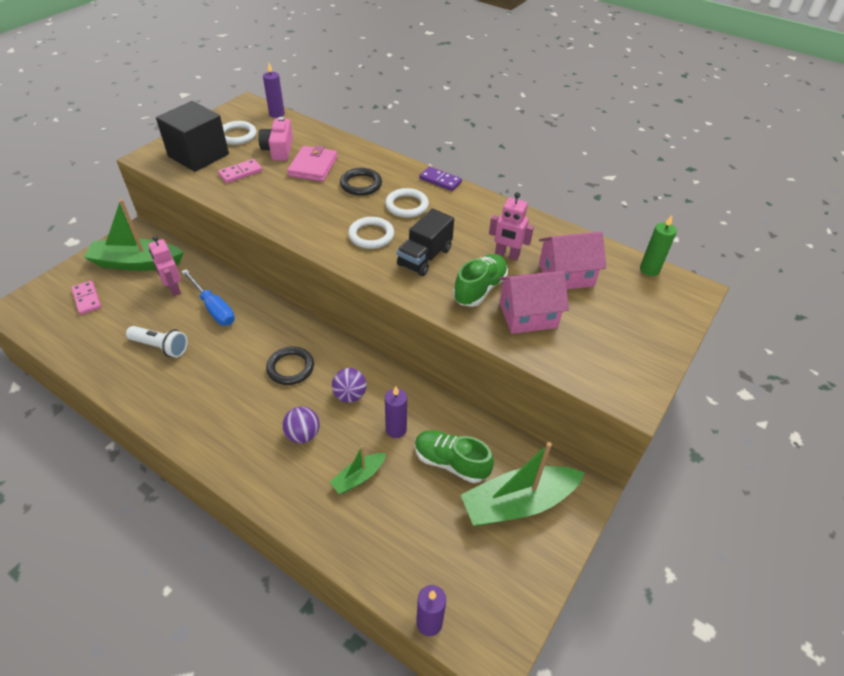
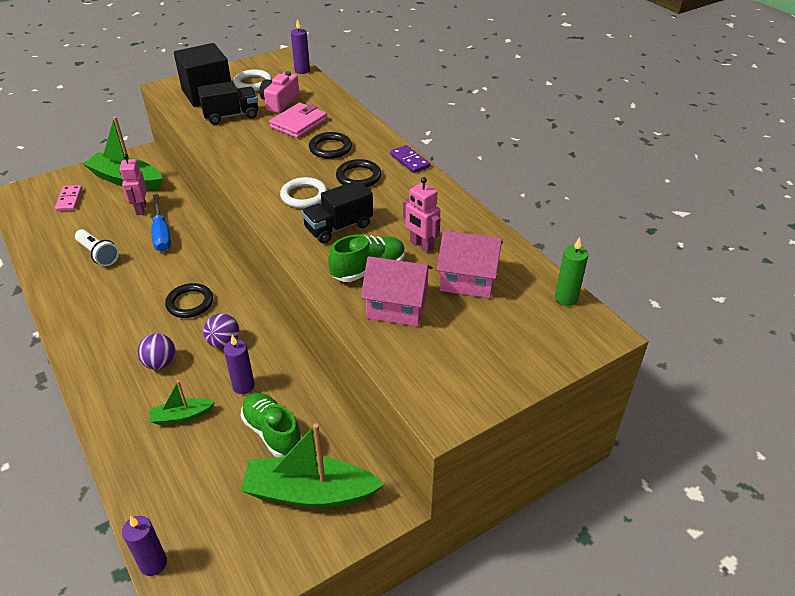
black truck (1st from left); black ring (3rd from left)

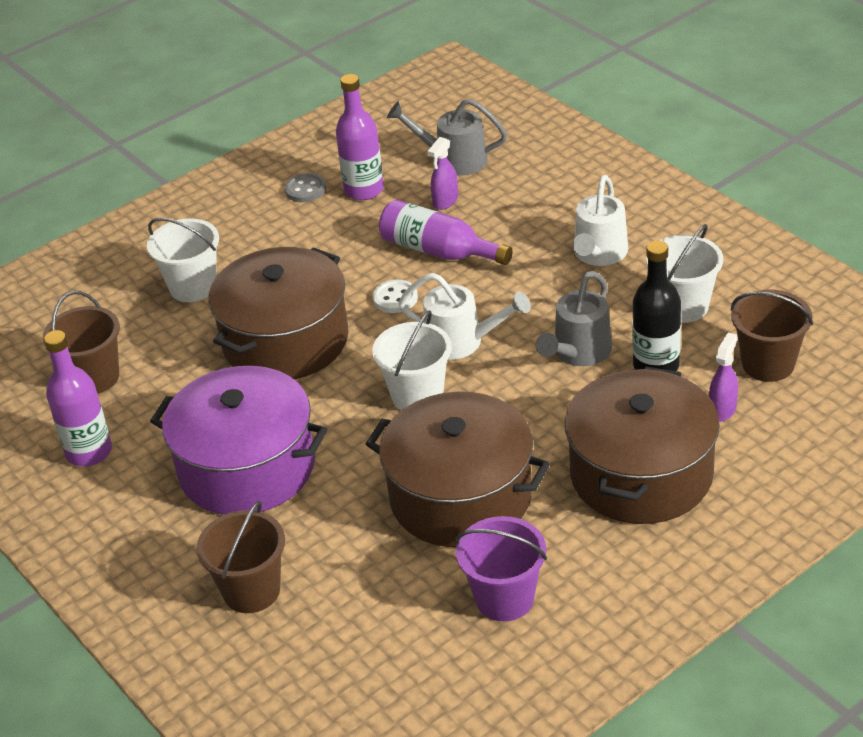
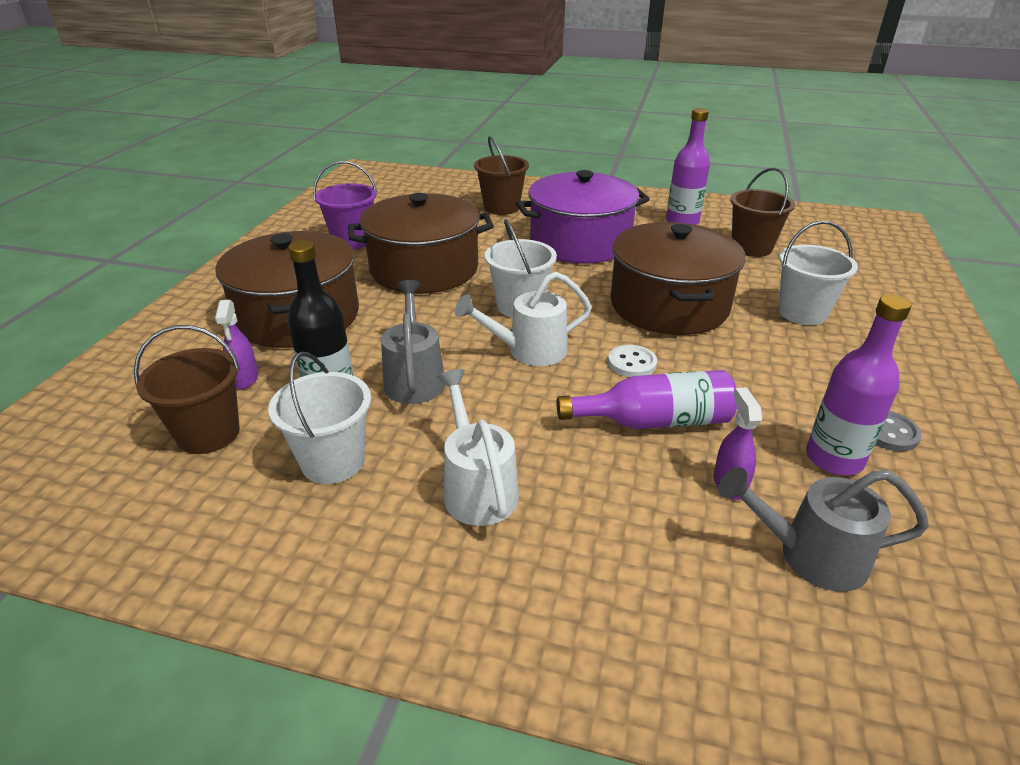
grey watering can (2nd from left)

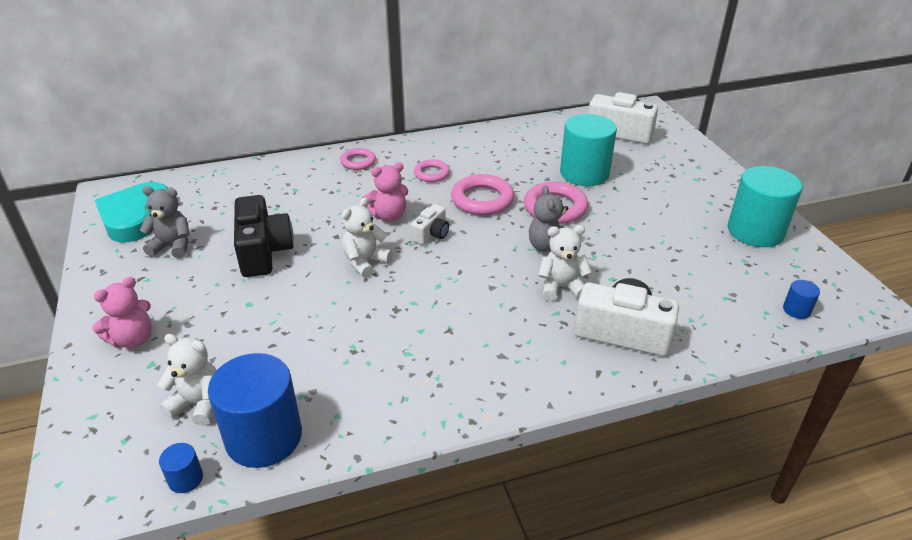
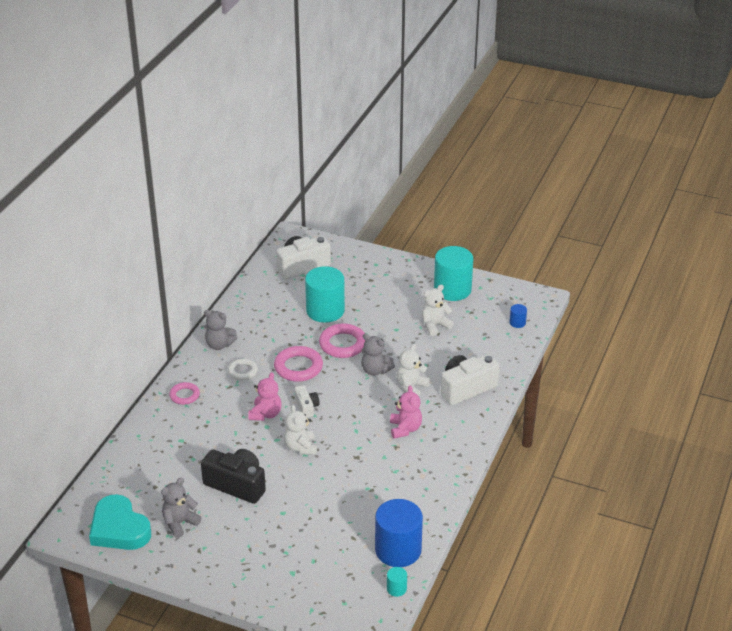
pink teddy bear (2nd from left); white teddy bear (3rd from left); turquoise cylinder (2nd from left); white ring; grey teddy bear (2nd from left)

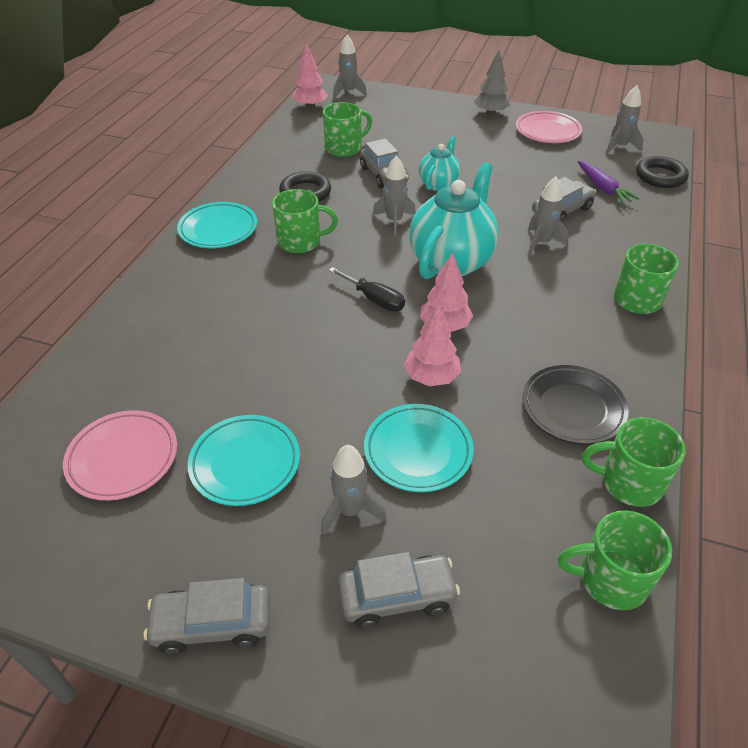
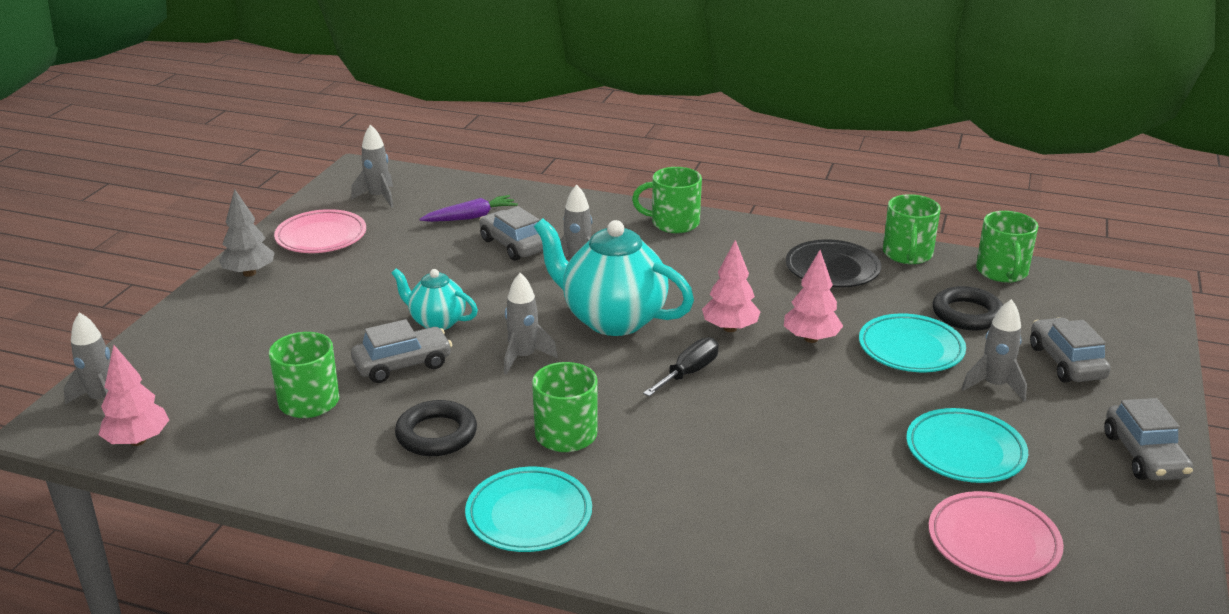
black ring (2nd from left)

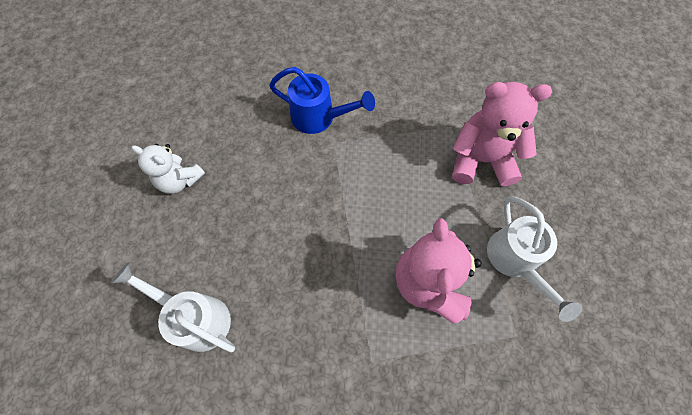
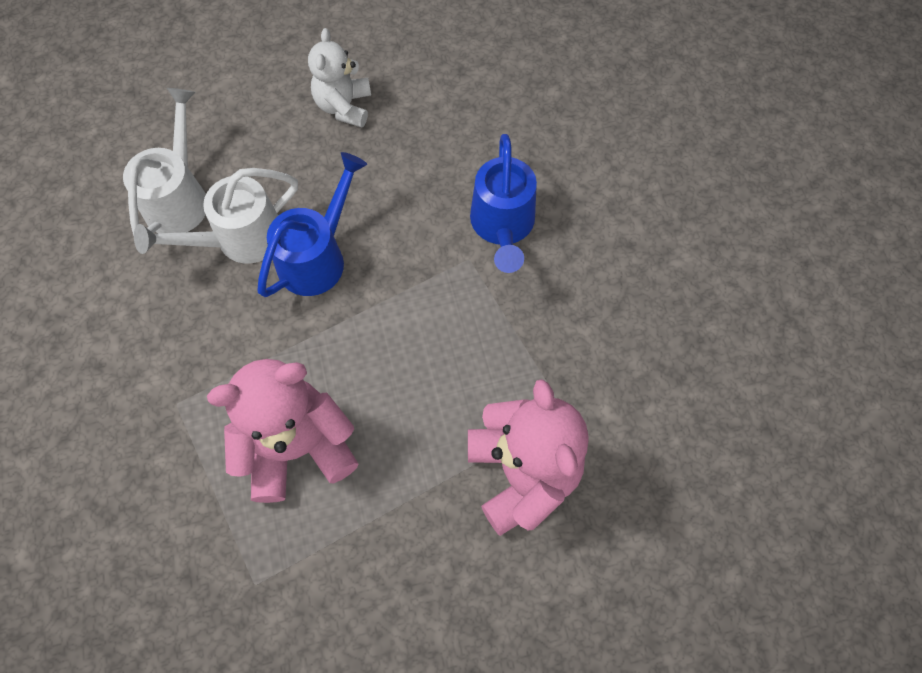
white watering can (2nd from left); blue watering can (1st from left)

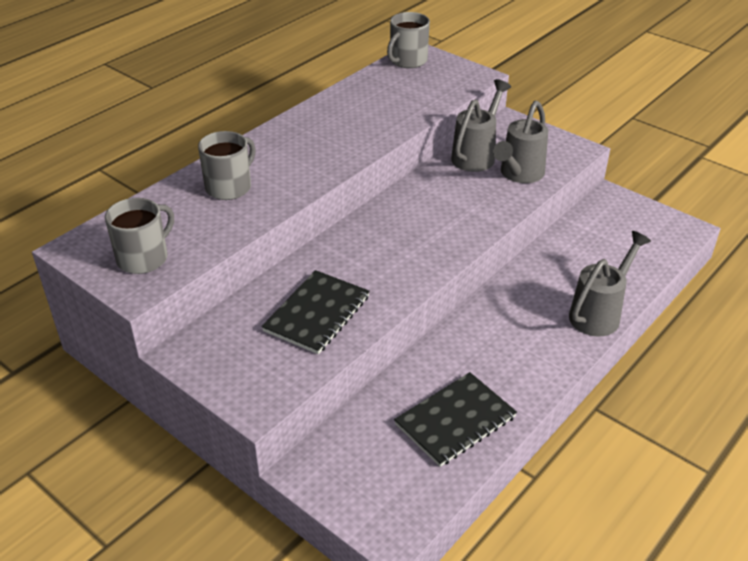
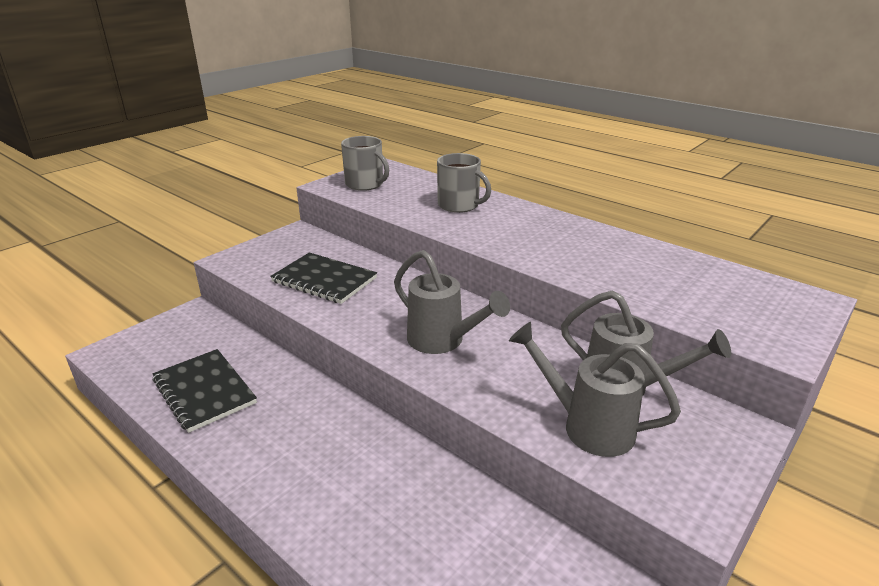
grey mug (3rd from left in the first image); grey watering can (1st from left)

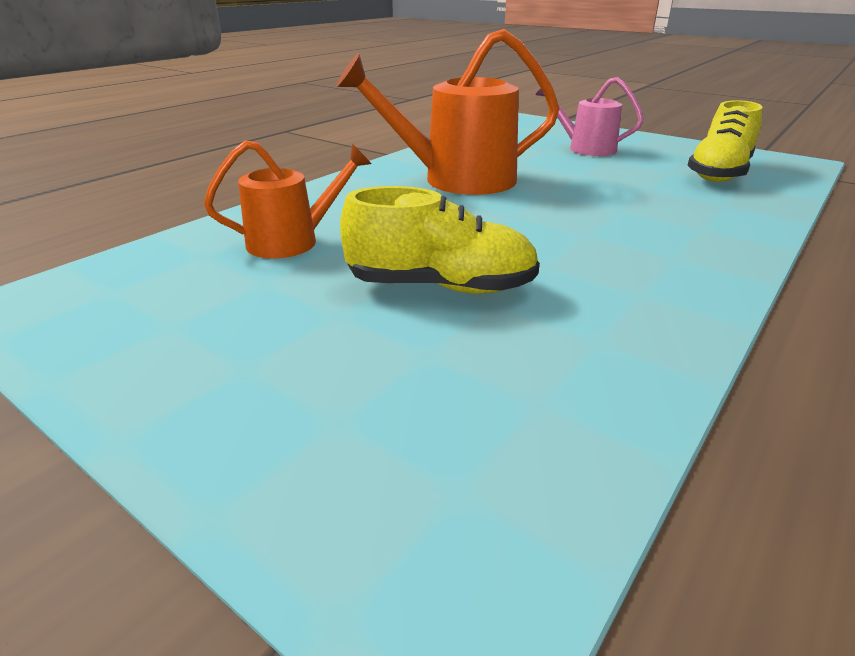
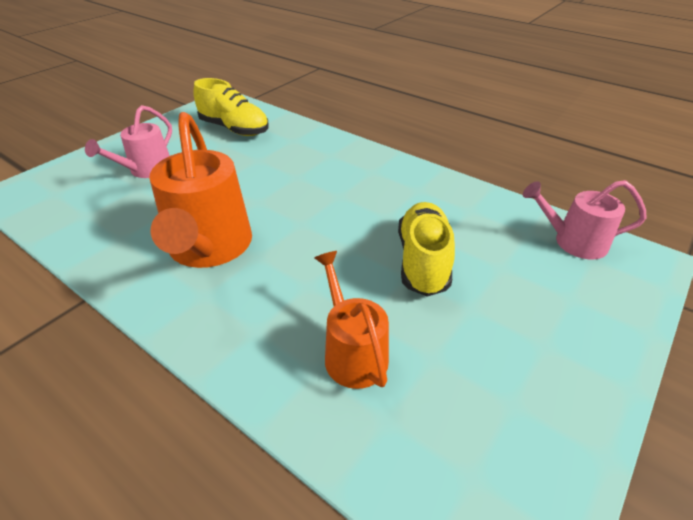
pink watering can (2nd from left)

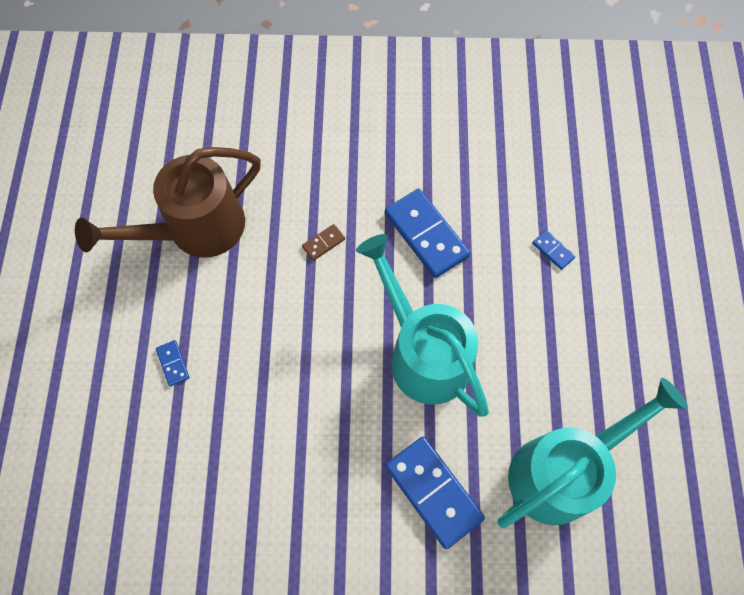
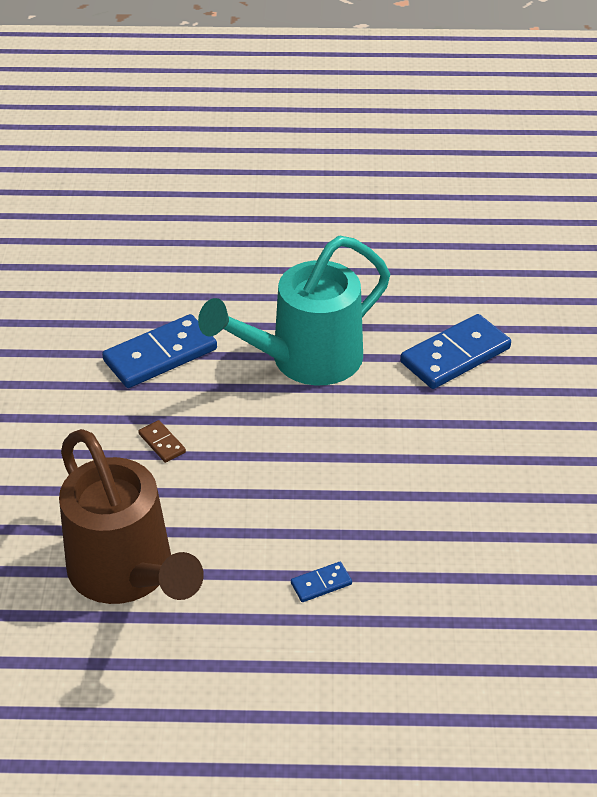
turquoise watering can (2nd from left in the first image); blue domino (4th from left in the first image)

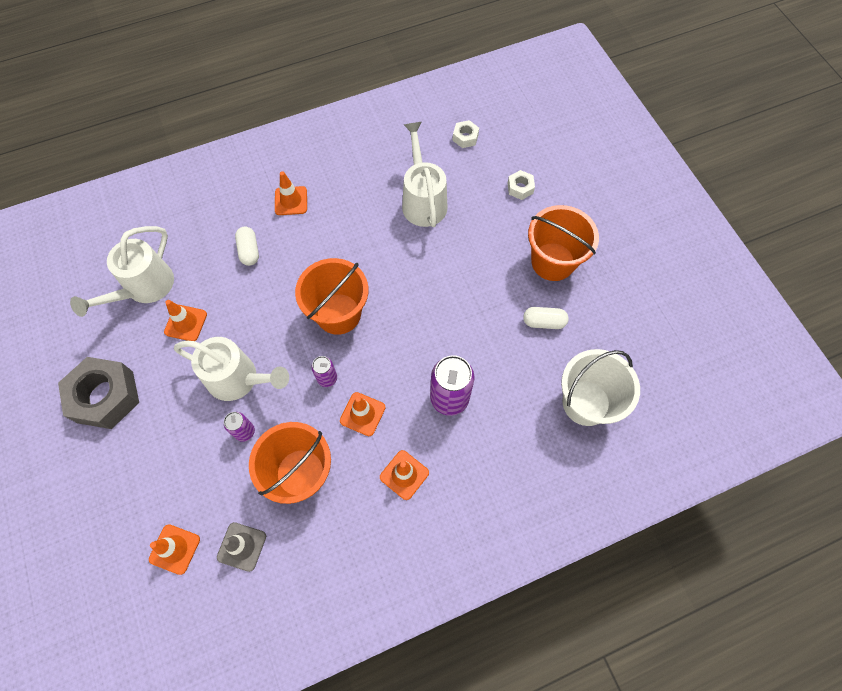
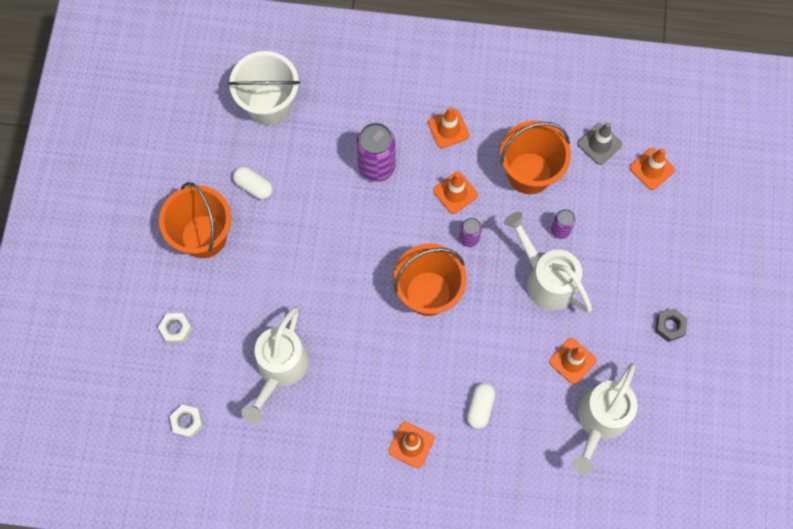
grey nut; white watering can (3rd from left)

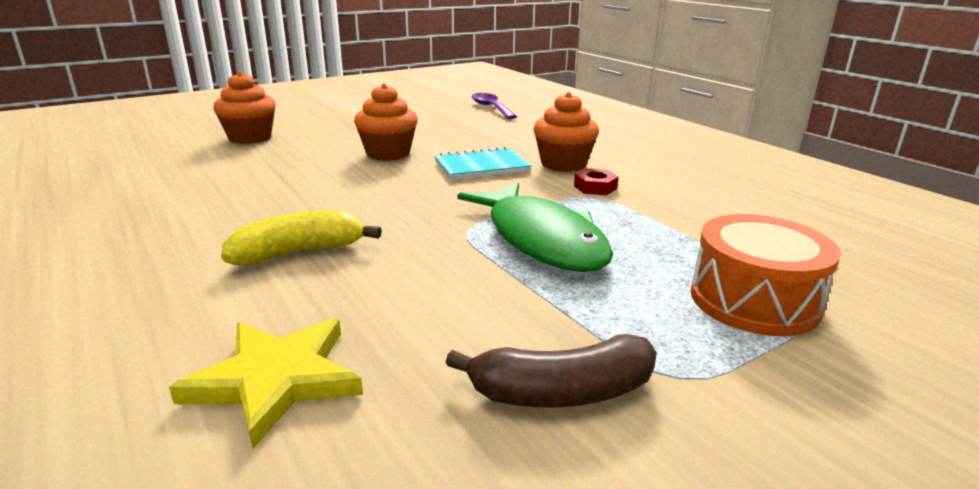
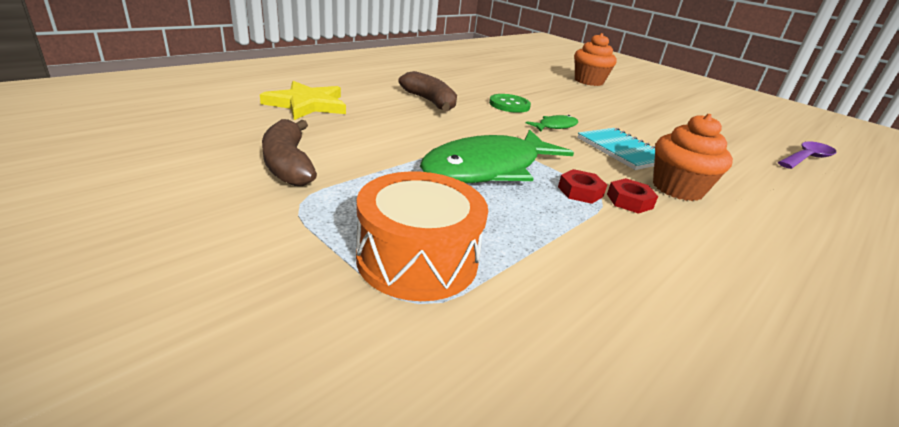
brown banana (2nd from left); orange cupcake (2nd from left in the first image); green button; green fish (2nd from left); red nut (1st from left)

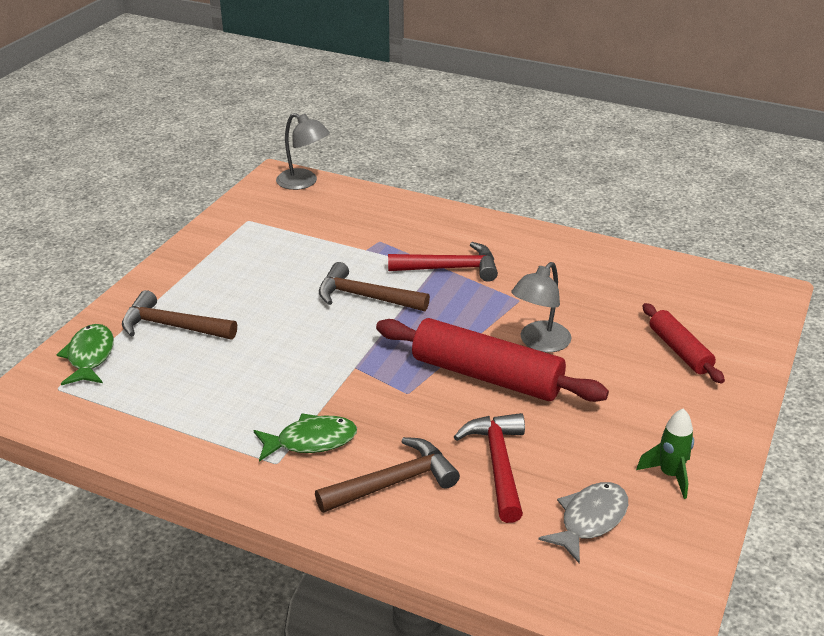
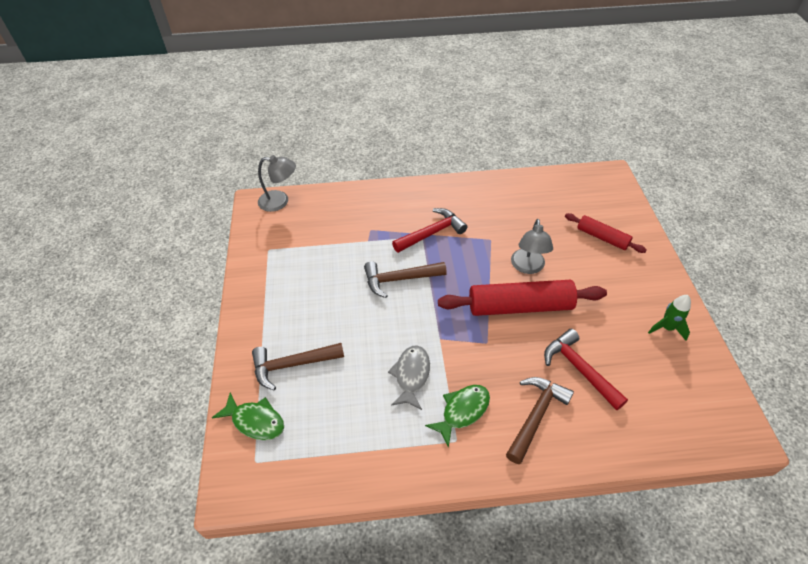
green fish (1st from left); grey fish

